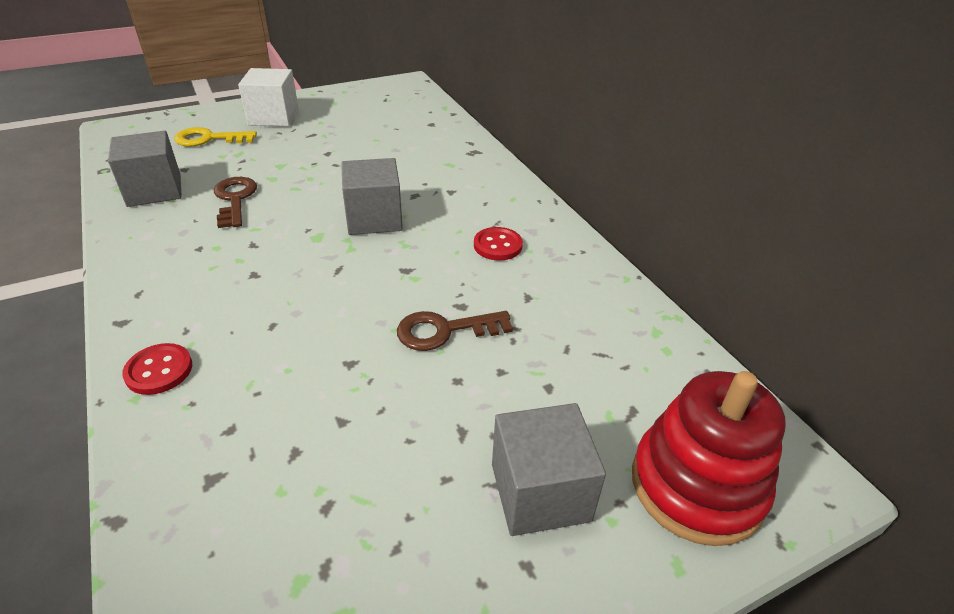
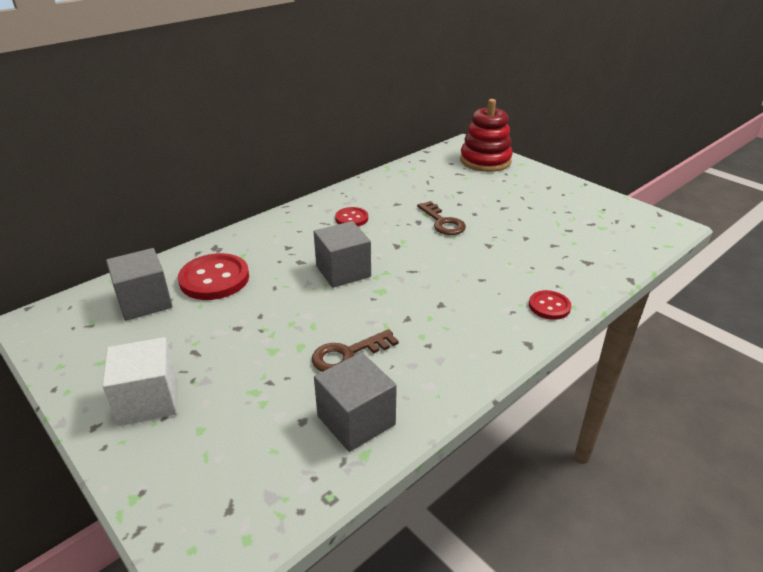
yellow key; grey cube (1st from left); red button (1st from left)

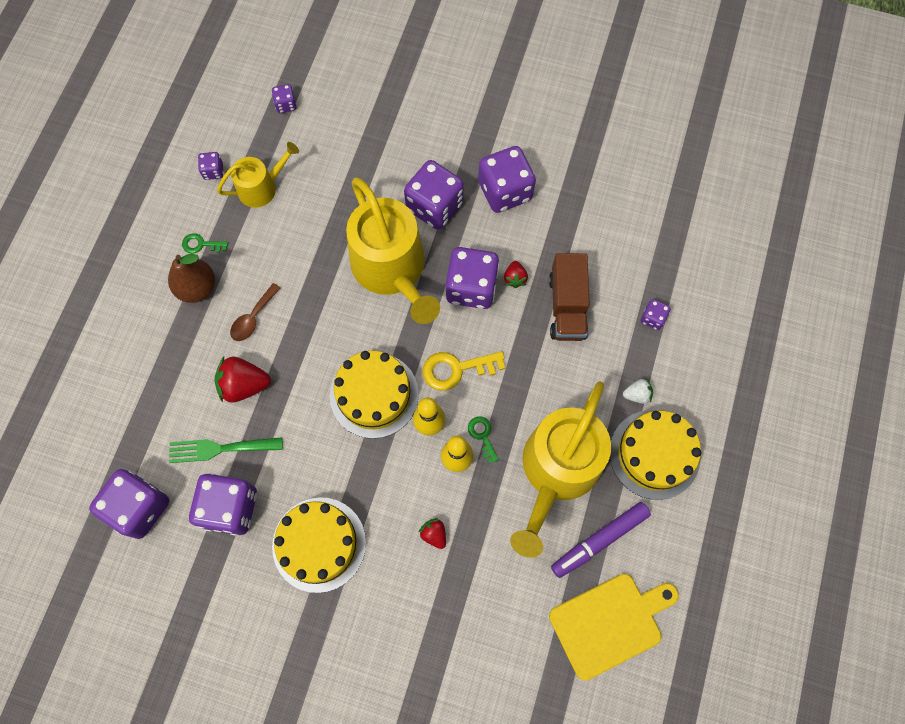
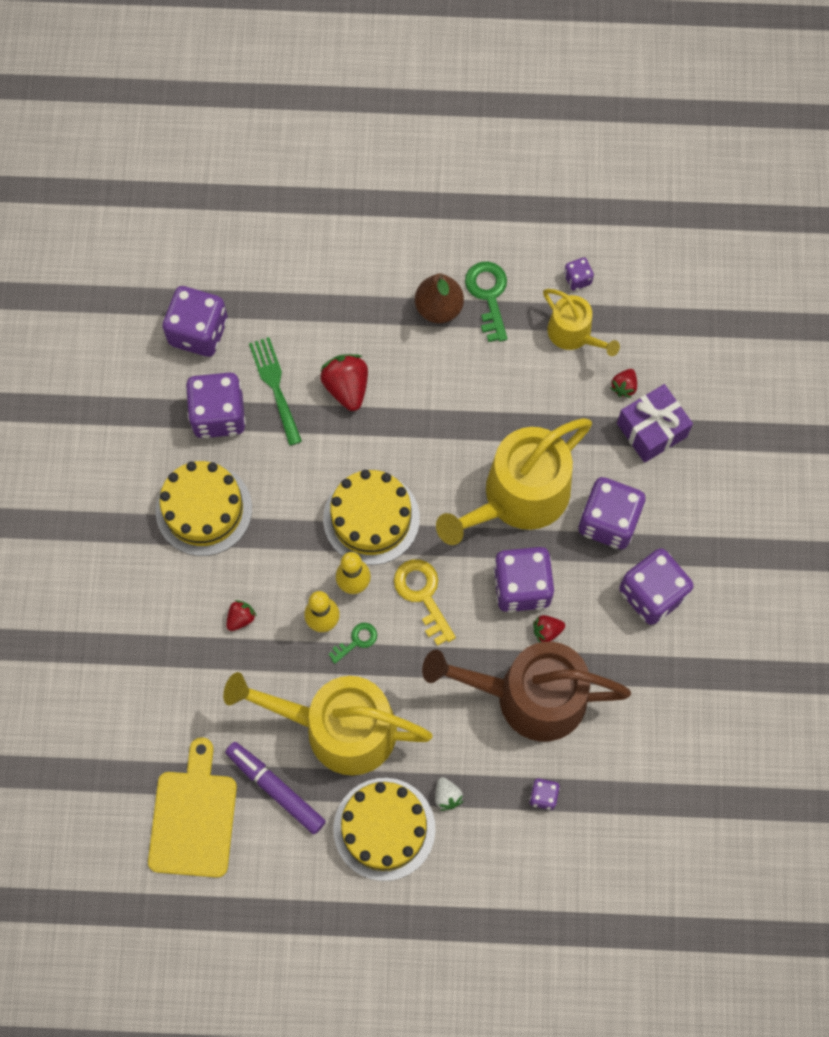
green key (2nd from left); brown spoon; purple dice (4th from left in the first image); brown watering can; yellow cutting board; red strawberry (4th from left); purple gift

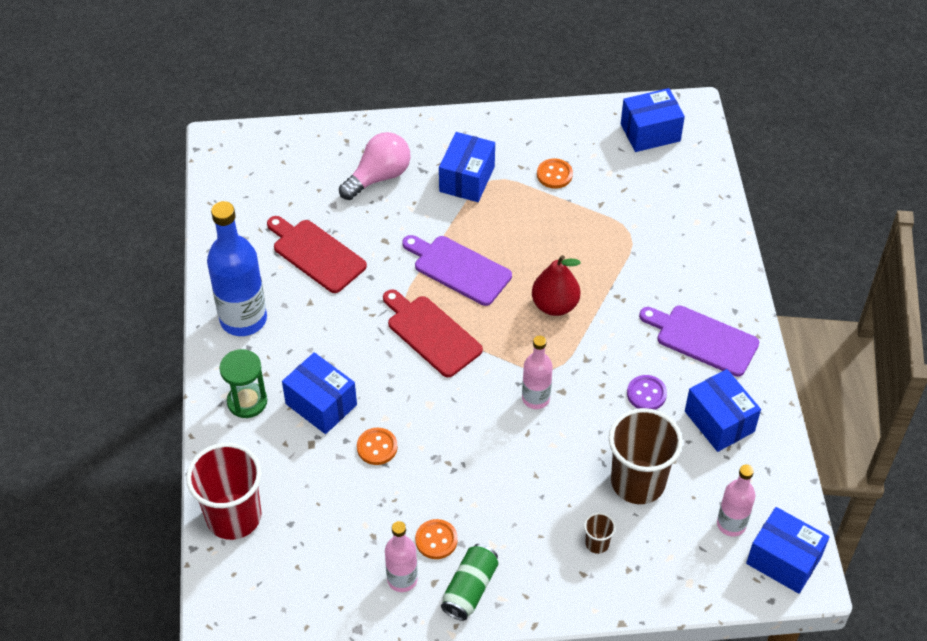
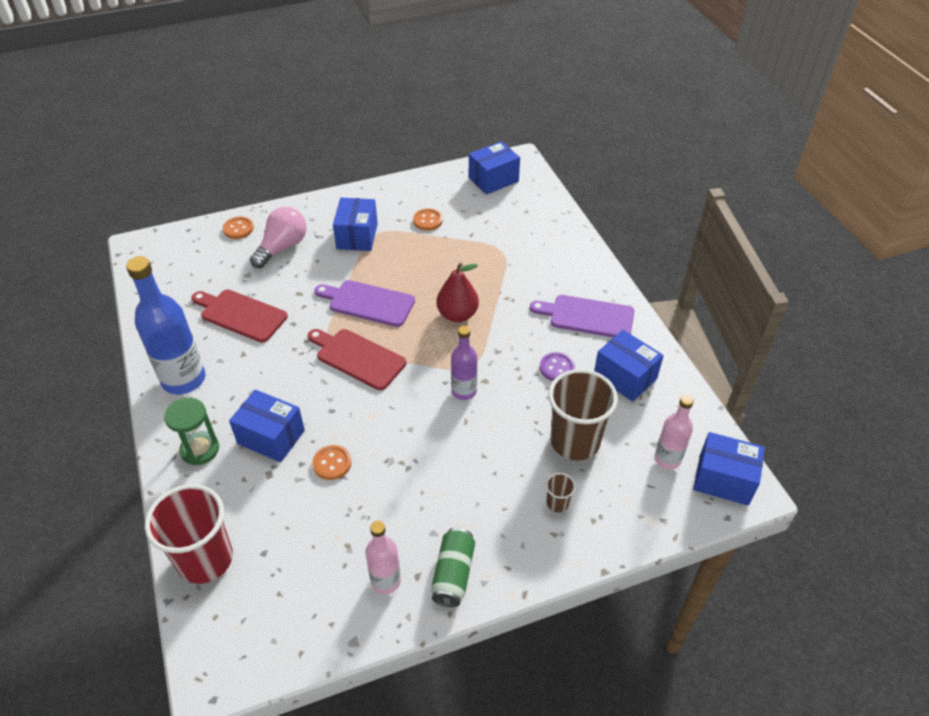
orange button (1st from left); purple bottle

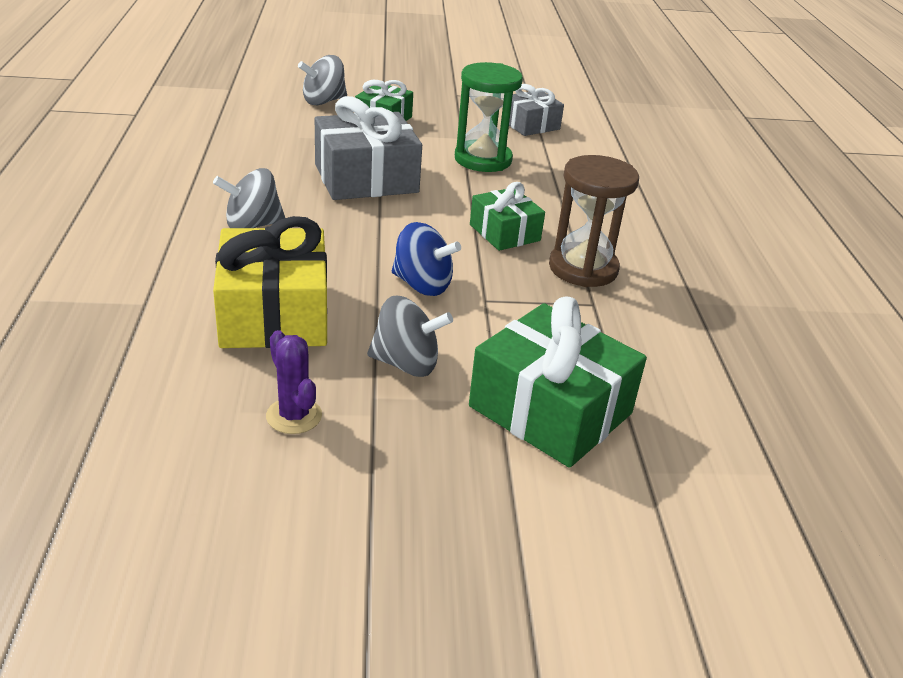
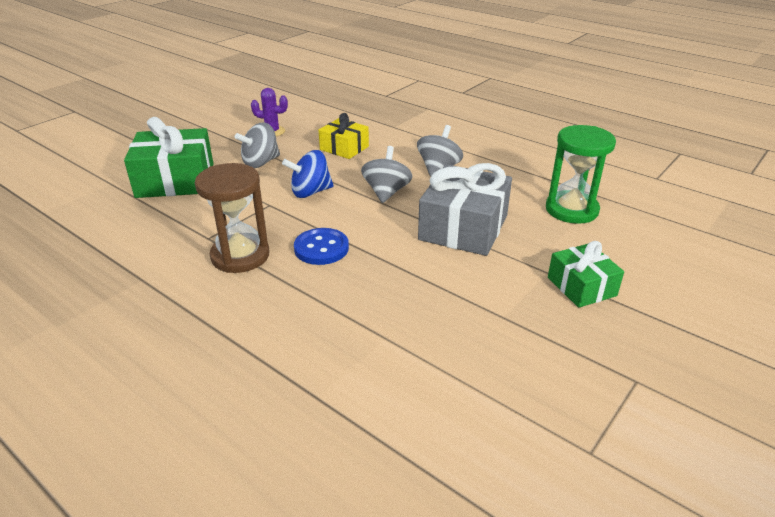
yellow gift; grey spinning top (2nd from left); green hourglass; blue button; grey gift (2nd from left in the first image)

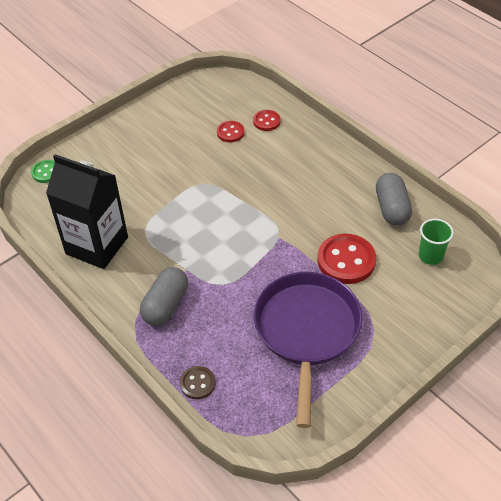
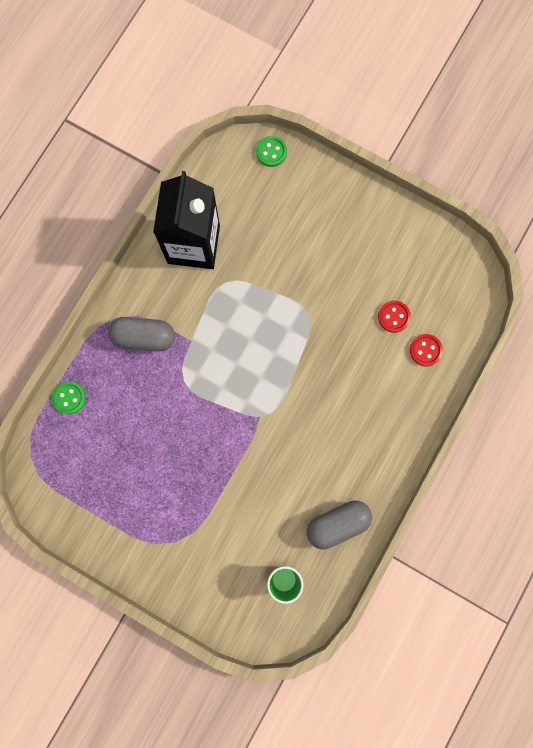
green button (1st from left); purple pan; red button (3rd from left in the first image)

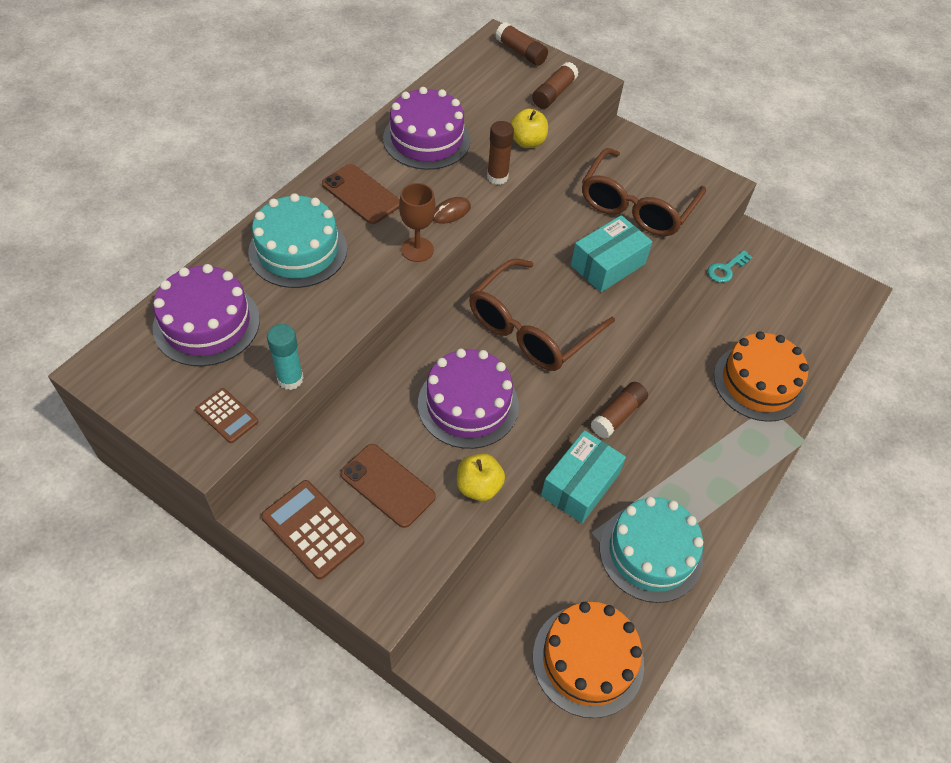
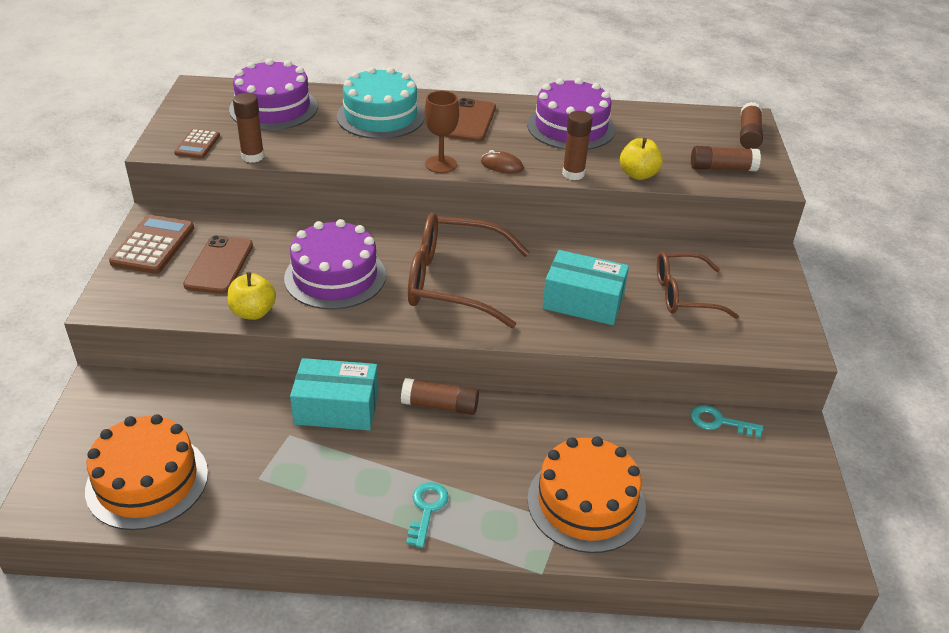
brown glue stick (1st from left); brown glasses (2nd from left); turquoise cake (2nd from left in the first image); turquoise key (1st from left)

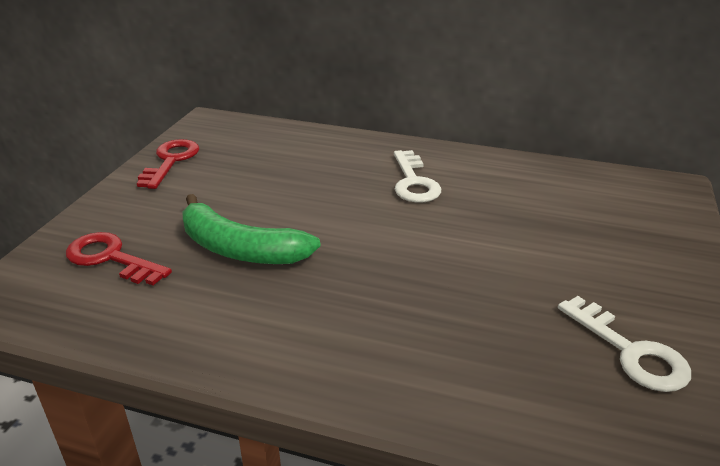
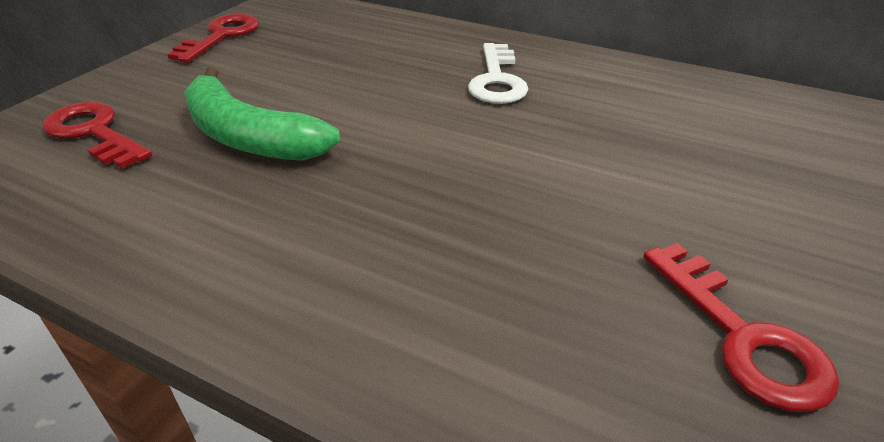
red key (3rd from left)

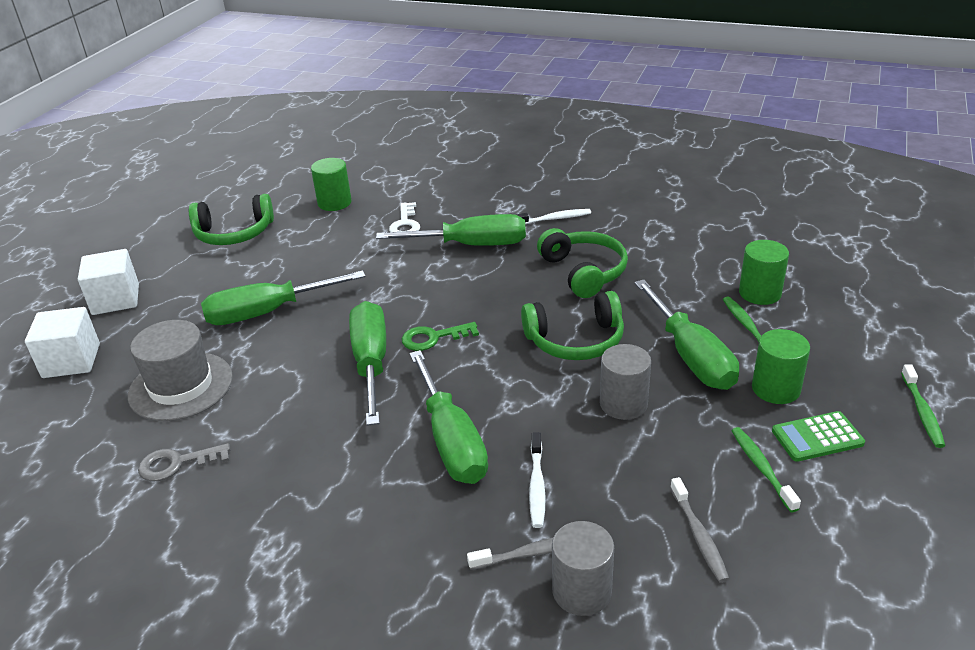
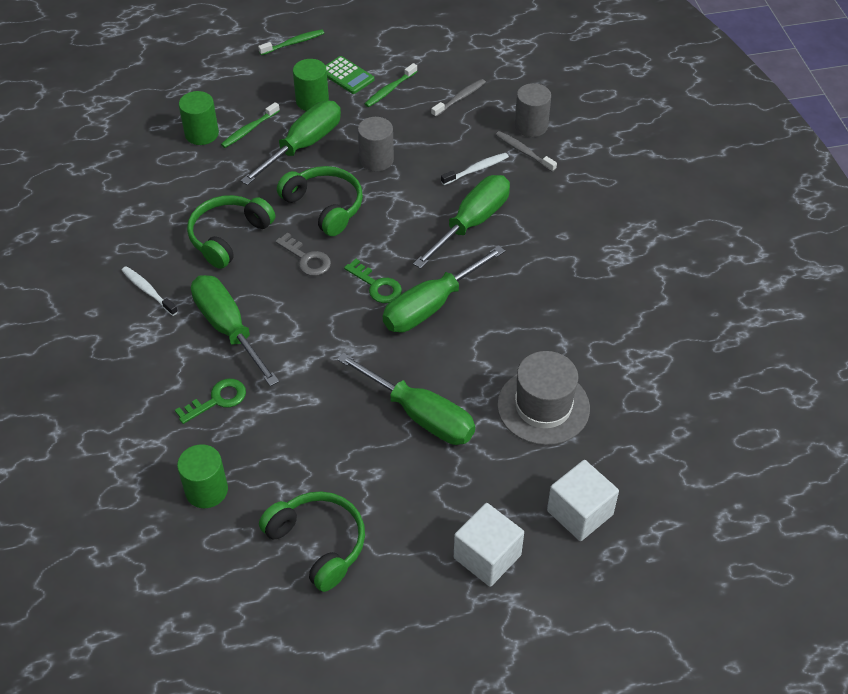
grey key; green key (1st from left)

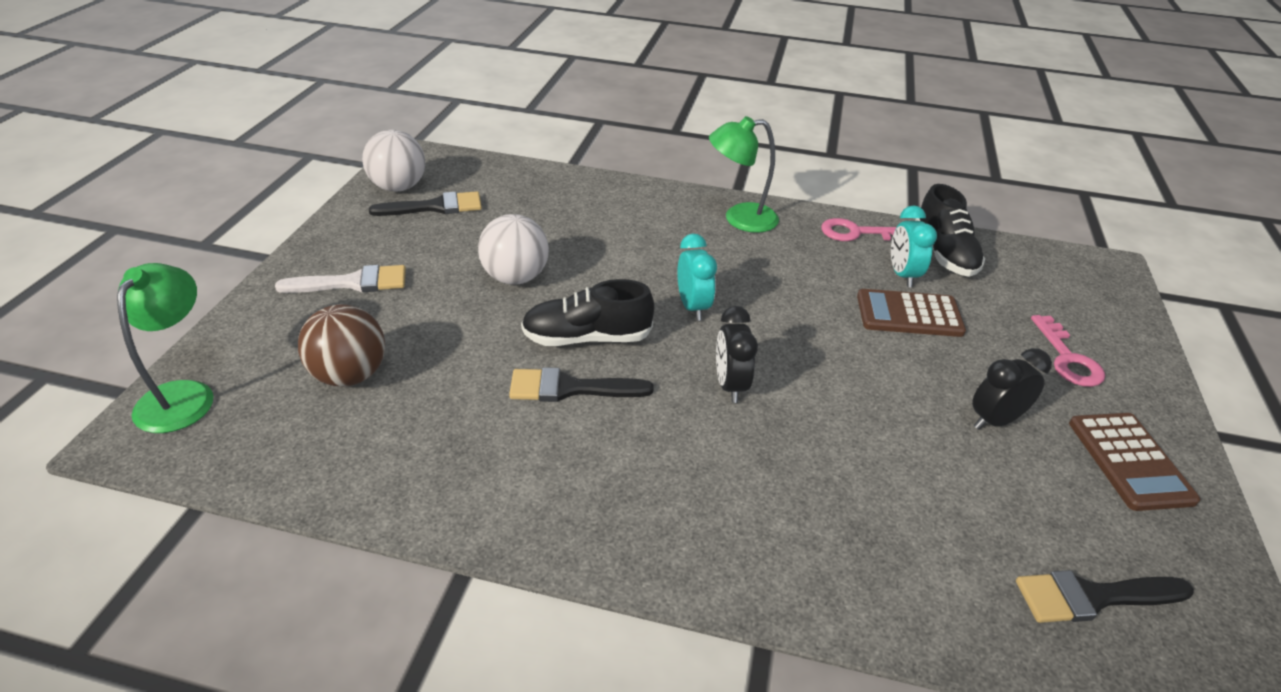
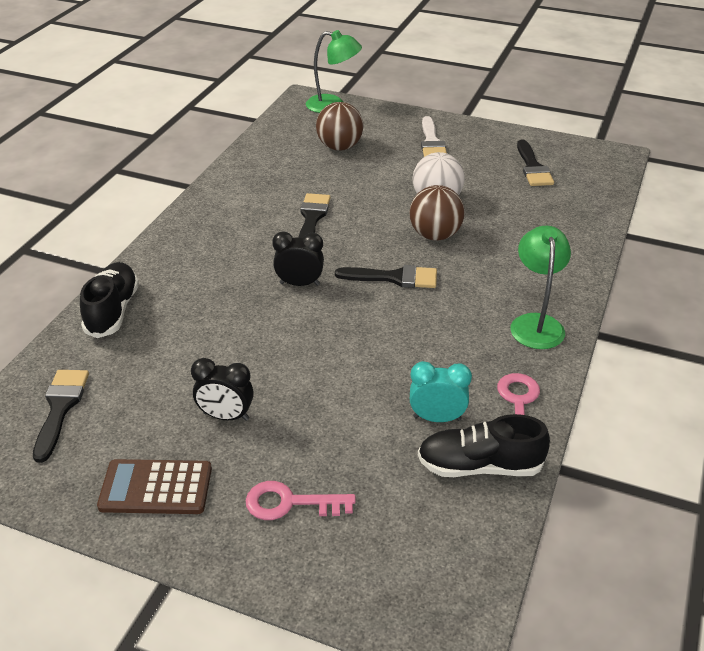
white ball (1st from left in the first image); black shoe (1st from left); black brush (3rd from left); brown calculator (1st from left in the first image); black clock (1st from left); brown ball (2nd from left)

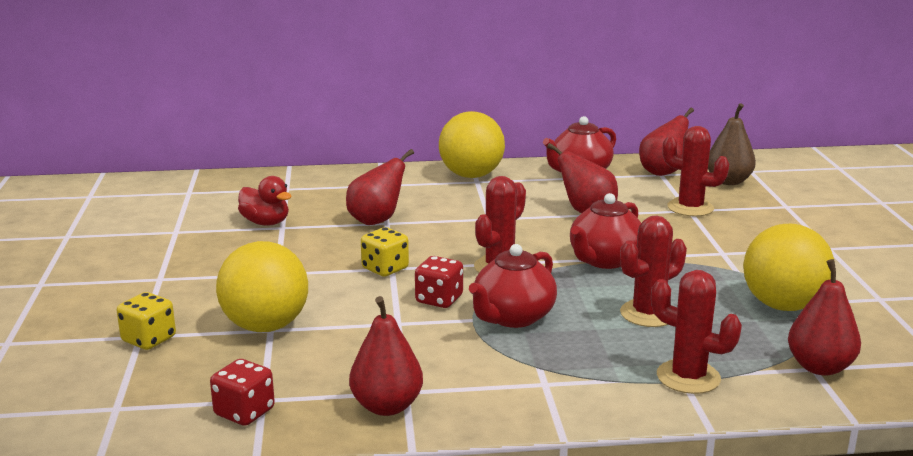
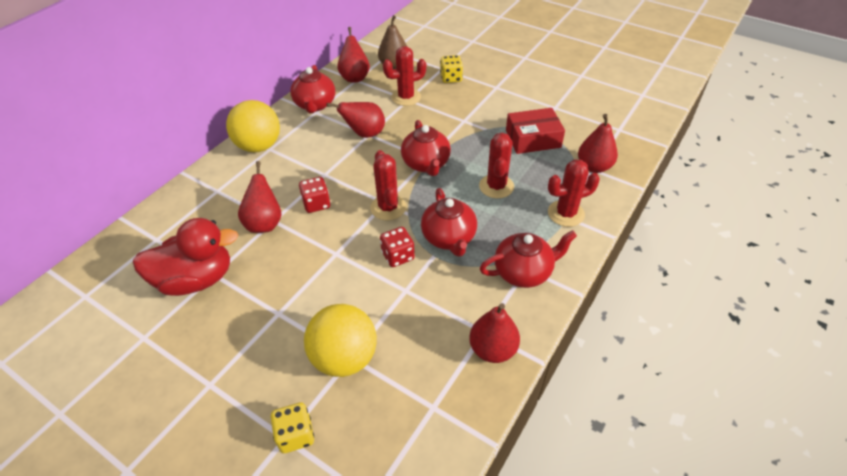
red dice (1st from left); red duck; yellow dice (2nd from left); red box; red teapot (4th from left)

